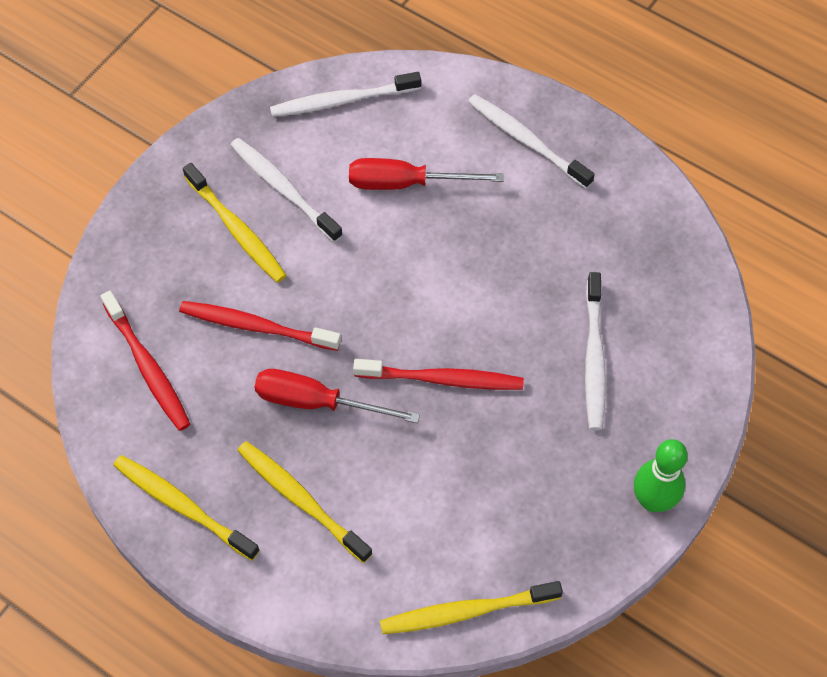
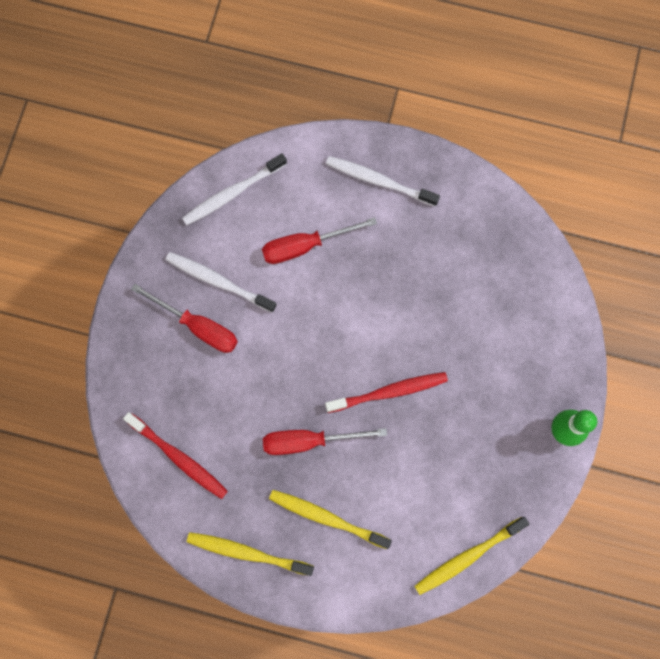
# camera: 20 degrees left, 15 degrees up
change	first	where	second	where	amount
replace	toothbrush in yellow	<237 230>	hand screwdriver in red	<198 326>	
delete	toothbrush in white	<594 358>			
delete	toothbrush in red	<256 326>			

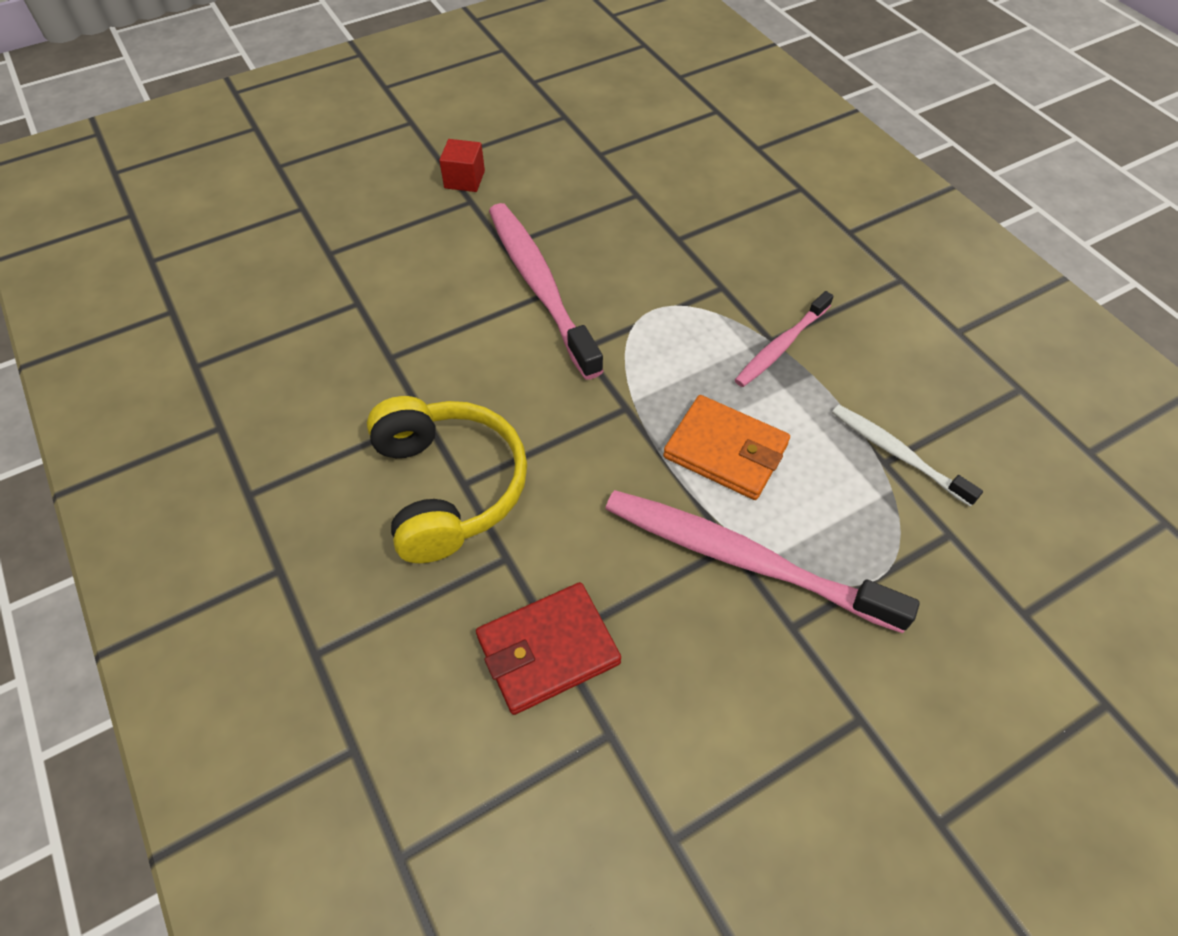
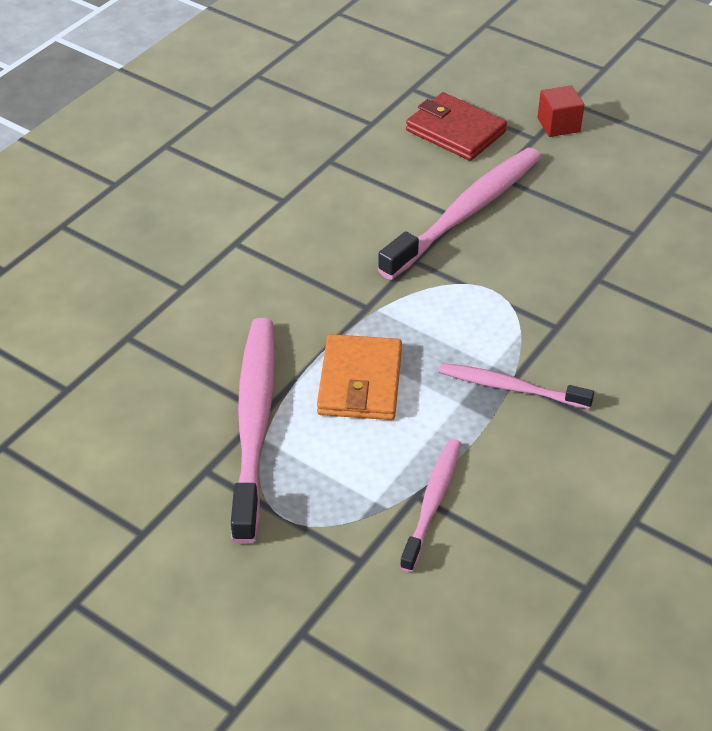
# camera: 65 degrees right, 10 degrees down
change	first	where	second	where	amount
delete	headset in yellow	<449 487>			
recolor	toothbrush in white	<898 454>	toothbrush in rose-pink	<432 503>	
move	billfold in red	<548 650>		<455 131>	

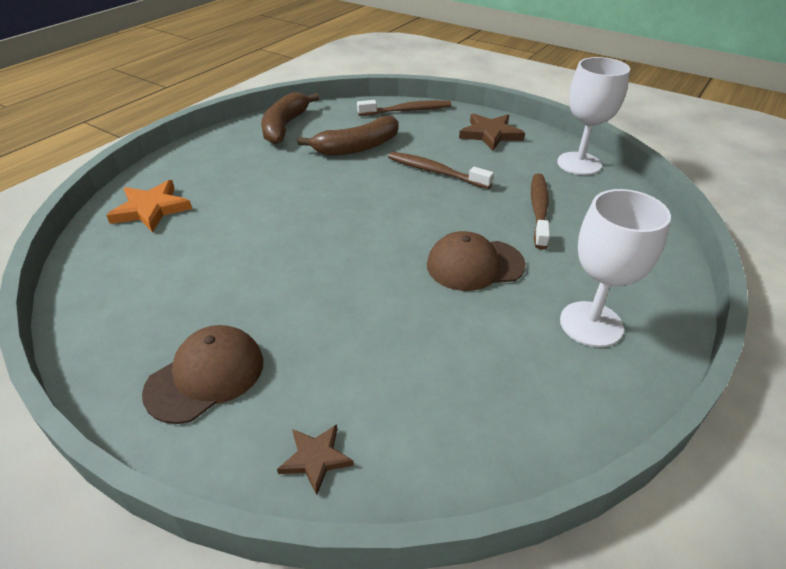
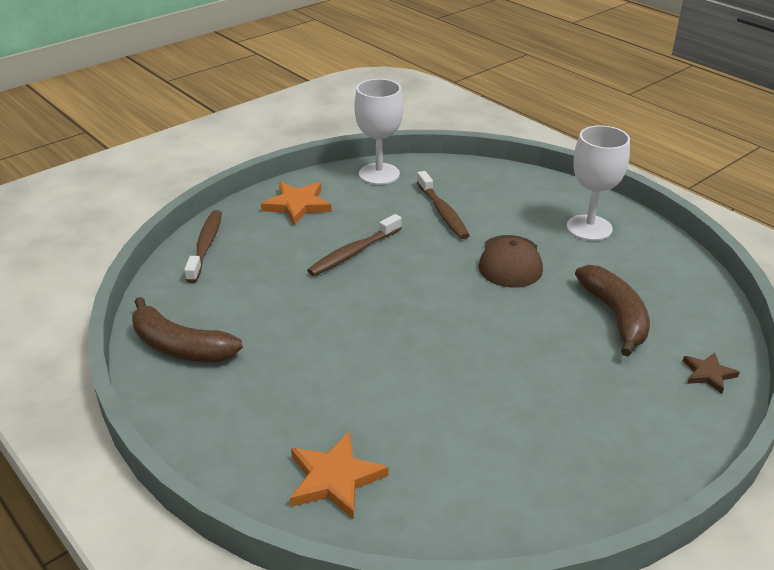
# camera: 75 degrees left, 5 degrees down
change	first	where	second	where	amount
recolor	star shape in brown	<490 134>	star shape in orange-coloured	<297 205>	
move	banana in brown	<357 147>		<615 316>	
rotate	toothbrush in brown	<539 209>		<443 212>	135 degrees counterclockwise
delete	cap in brown	<206 376>			

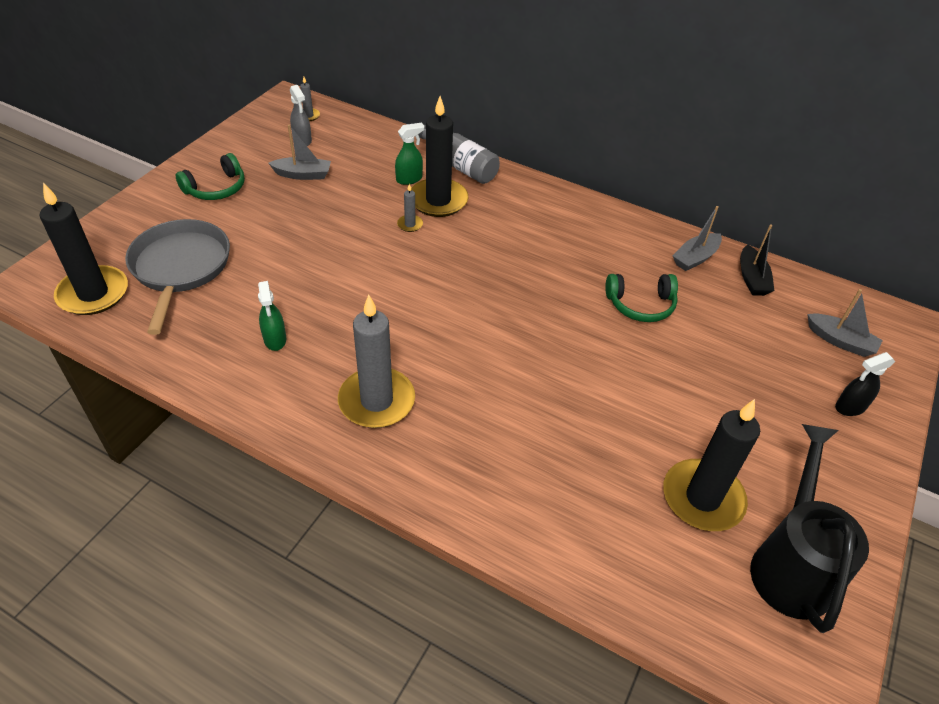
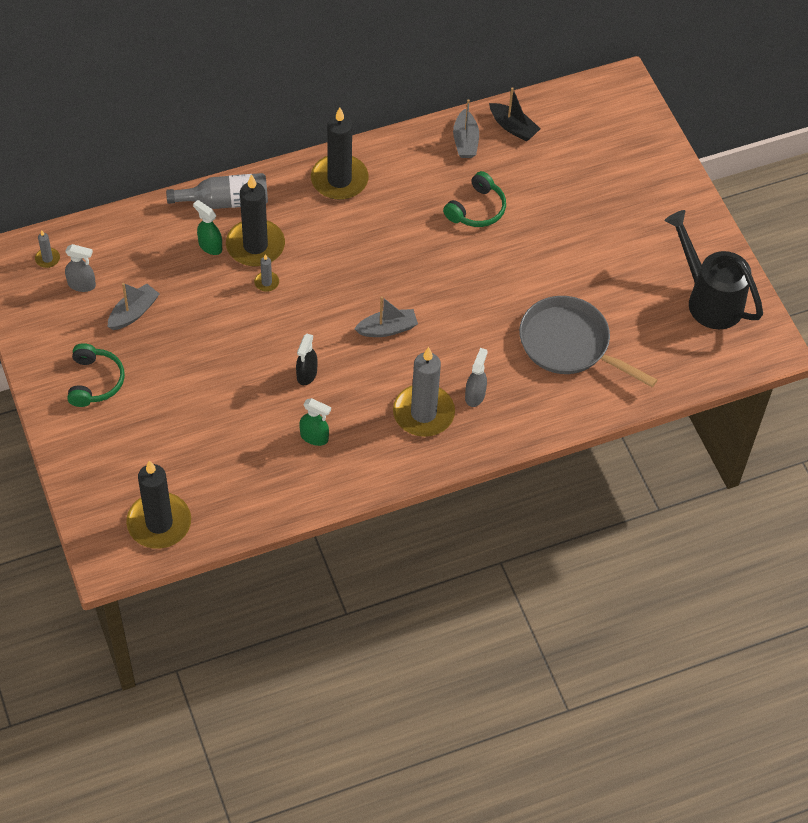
# camera: 50 degrees left, 10 degrees up
change	first	where	second	where	amount
rotate	spray cleaner in emerald	<409 179>		<210 246>	60 degrees counterclockwise
move	skillet in grey	<180 268>		<569 344>	
move	toy boat in grey	<840 341>		<387 329>	
move	spray cleaner in jet-black	<850 407>		<306 374>	
move	wax candle in jet-black	<702 498>		<339 180>	
insert			spray cleaner in grey	<475 395>	

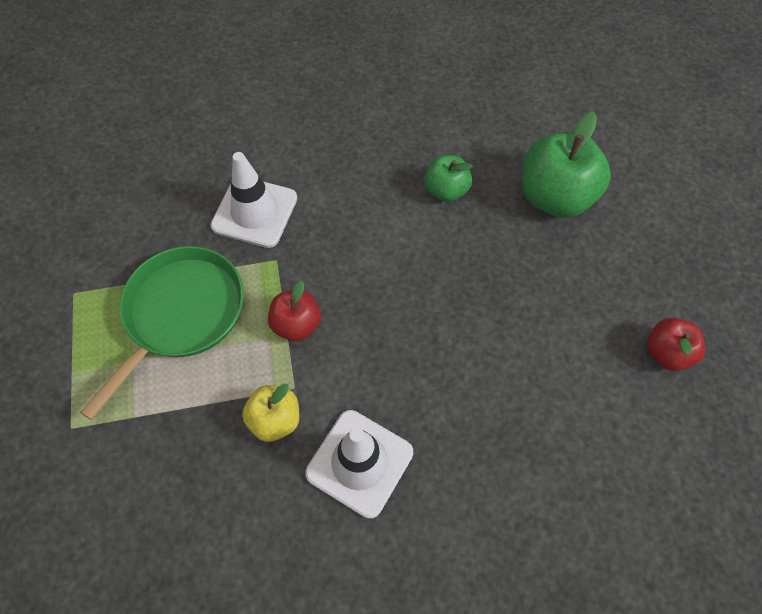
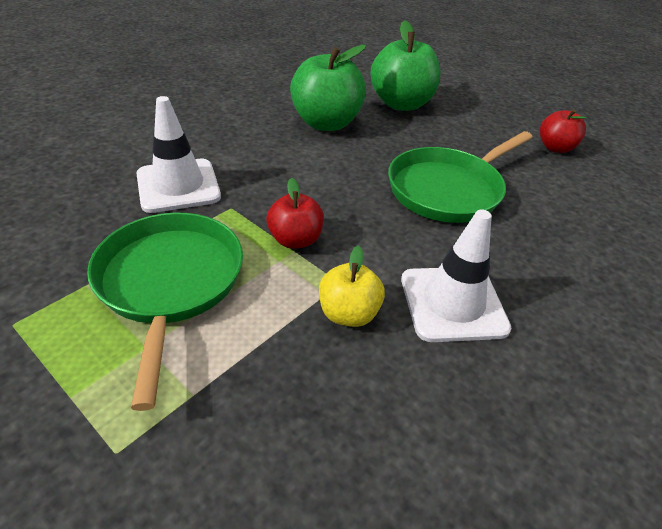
# camera: 40 degrees left, 20 degrees down
change	first	where	second	where	amount
resize	apple fruit in emerald	<446 190>		<326 123>	x1.78
insert			skillet in emerald	<448 189>	

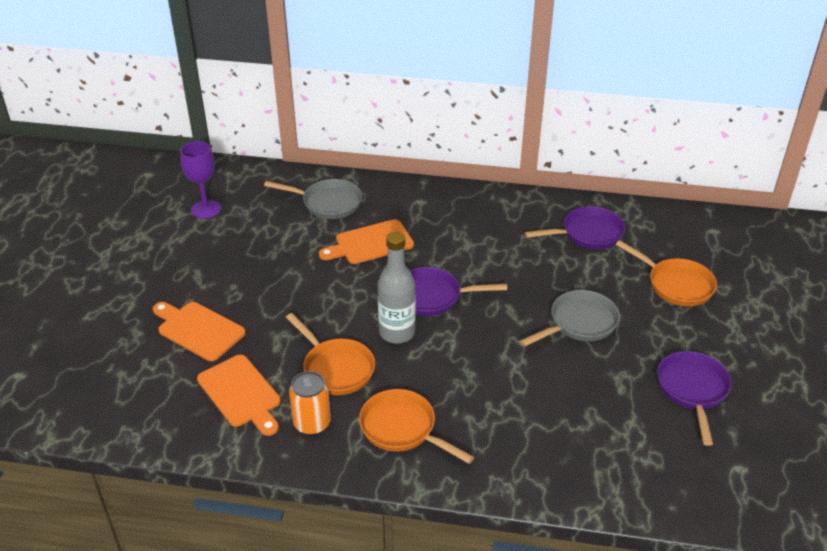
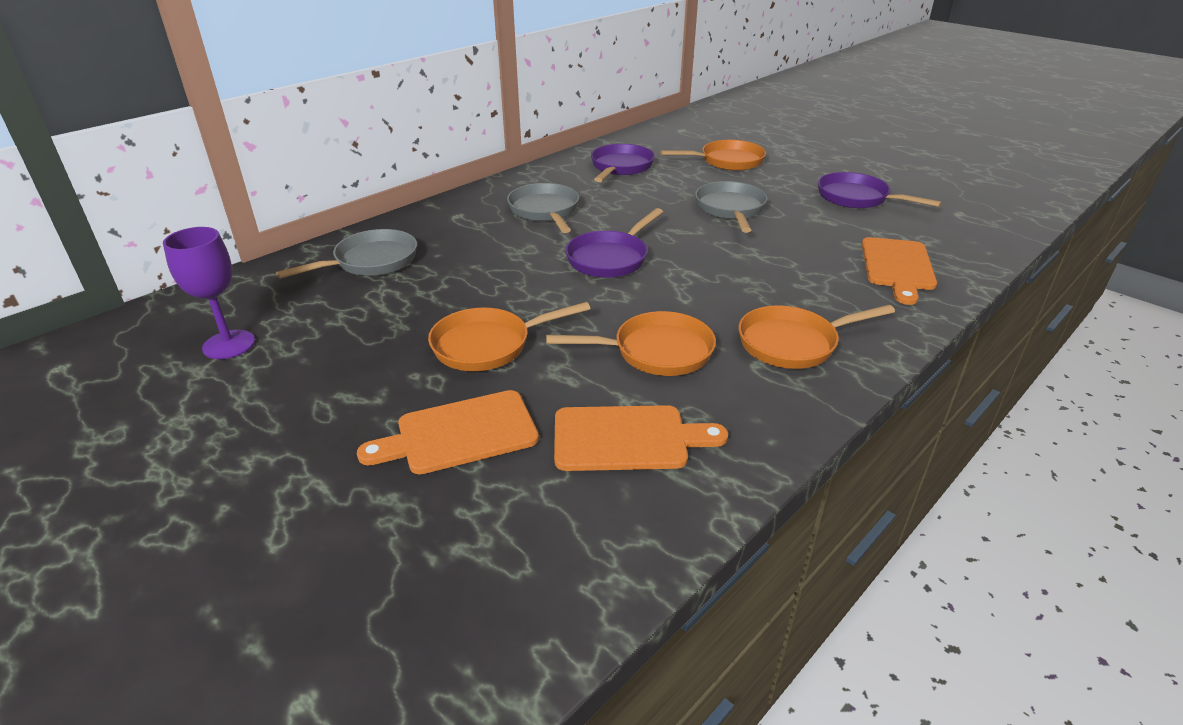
# camera: 55 degrees left, 5 degrees down
change	first	where	second	where	amount
move	chopping board in orange-coloured	<370 243>		<898 267>	
delete	flask in grey	<397 333>			
delete	tin in orange-coloured	<312 423>			
insert			skillet in grey	<545 211>	
insert			skillet in orange-coloured	<488 345>	

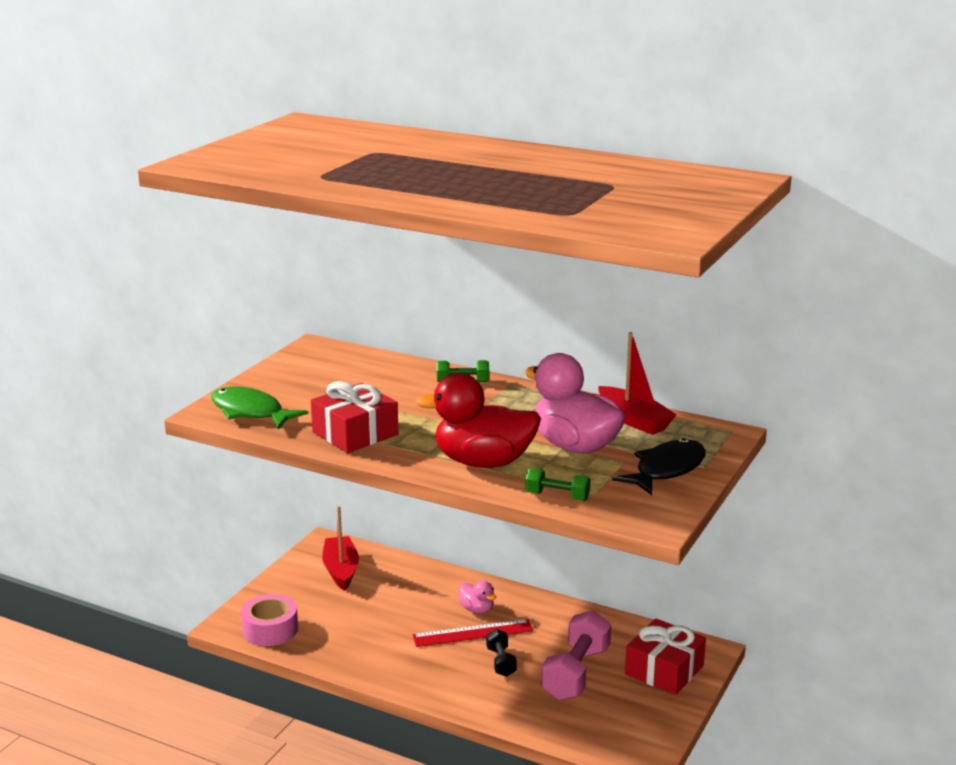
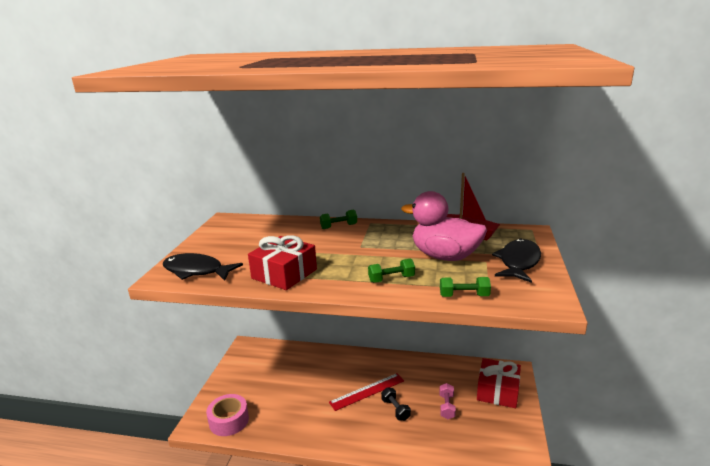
# camera: 15 degrees left, 0 degrees up
change	first	where	second	where	amount
replace	toy duck in red	<483 462>	hand weight in emerald	<391 279>	
recolor	toy fish in emerald	<250 412>	toy fish in jet-black	<196 271>	
delete	toy boat in red	<341 570>			
delete	toy duck in rose-pink	<477 609>			
resize	hand weight in rose-pink	<576 673>		<446 407>	x0.52

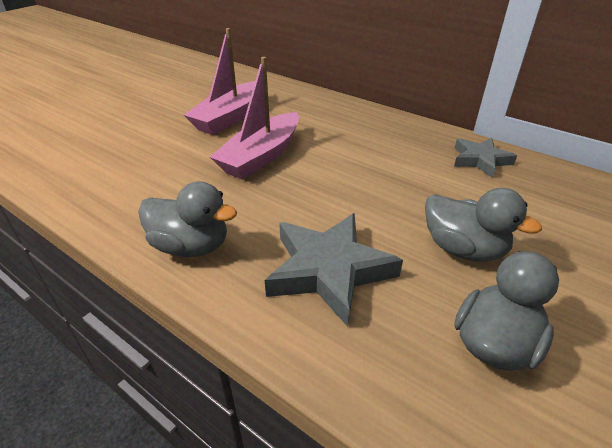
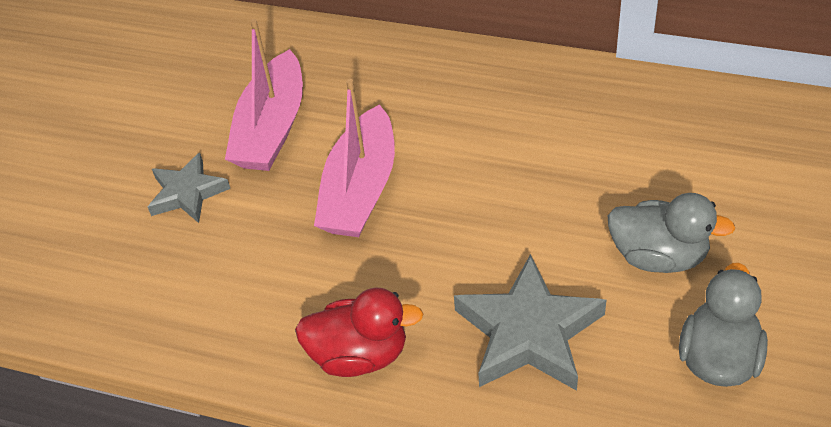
# camera: 15 degrees left, 10 degrees up
change	first	where	second	where	amount
move	star shape in grey	<480 160>		<187 193>	
recolor	toy duck in grey	<191 246>	toy duck in red	<359 355>	

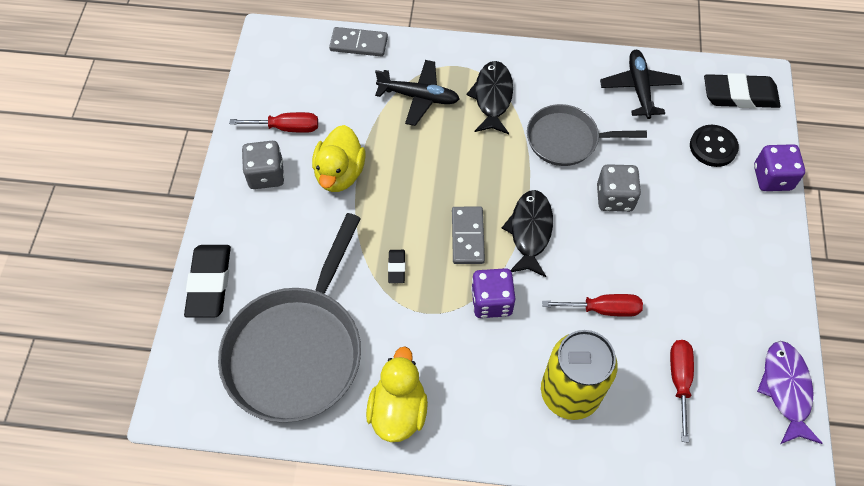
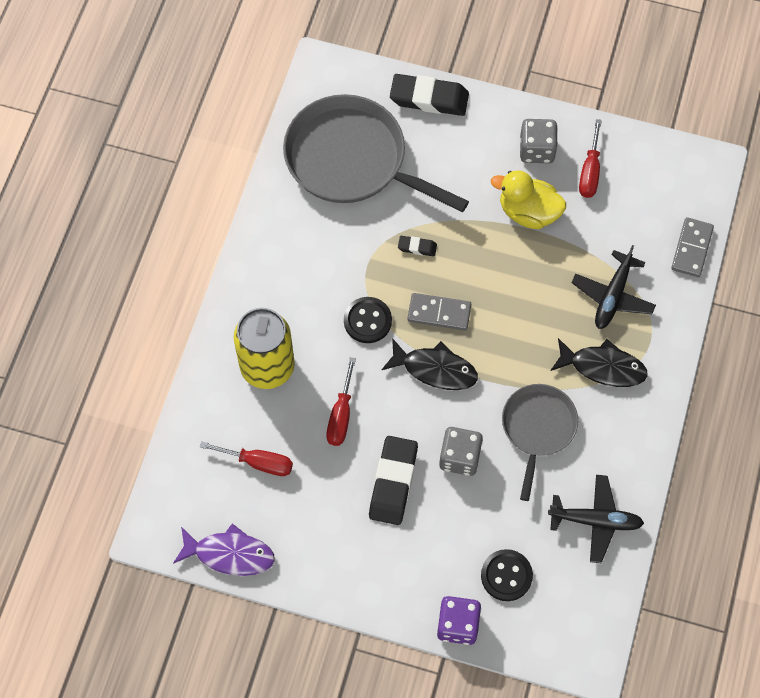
# camera: 100 degrees right, 5 degrees up
change	first	where	second	where	amount
move	gum eraser in jet-black	<739 95>		<393 482>	
replace	game die in royal purple	<491 301>	shirt button in jet-black	<367 321>	
delete	toy duck in yellow	<398 410>			

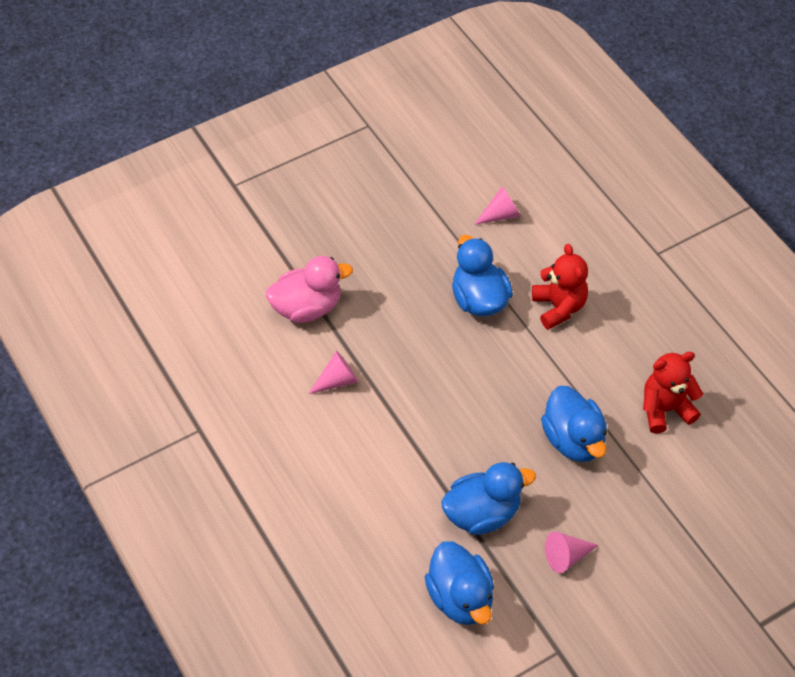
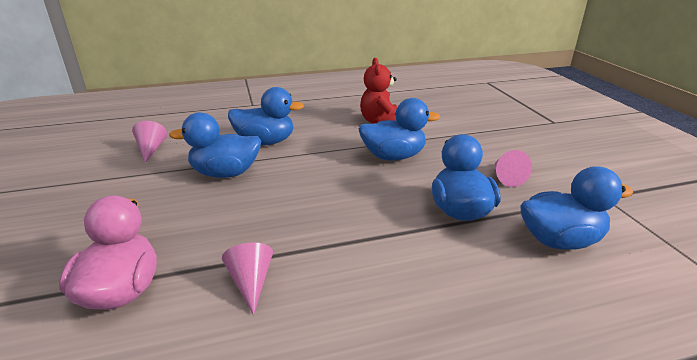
# camera: 75 degrees left, 25 degrees down
change	first	where	second	where	amount
replace	teddy bear in red	<558 307>	toy duck in blue	<265 142>	

